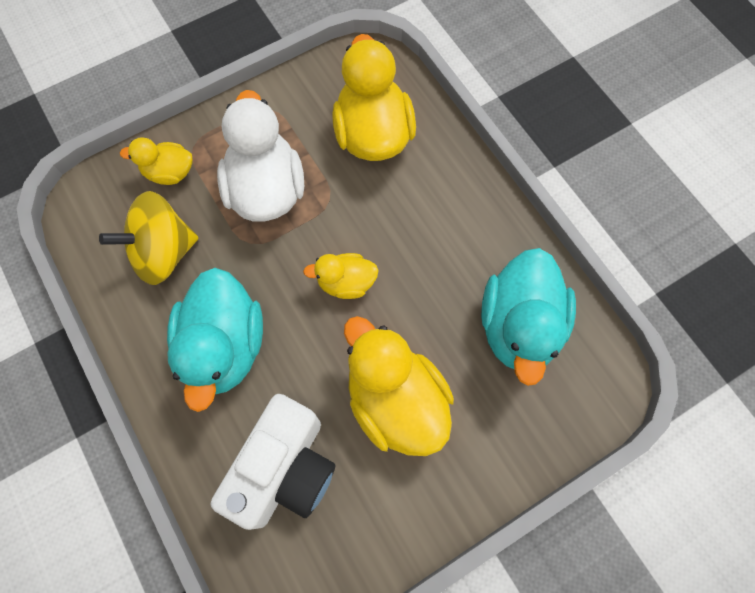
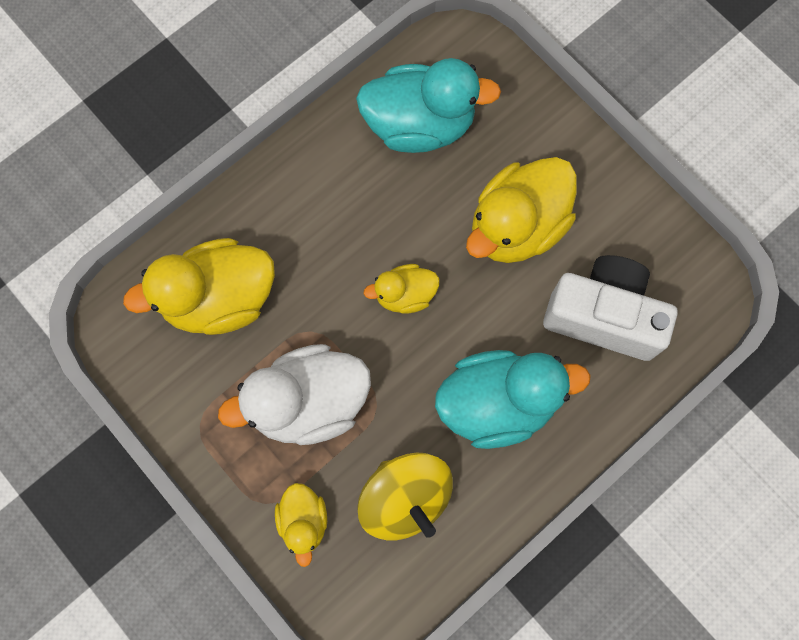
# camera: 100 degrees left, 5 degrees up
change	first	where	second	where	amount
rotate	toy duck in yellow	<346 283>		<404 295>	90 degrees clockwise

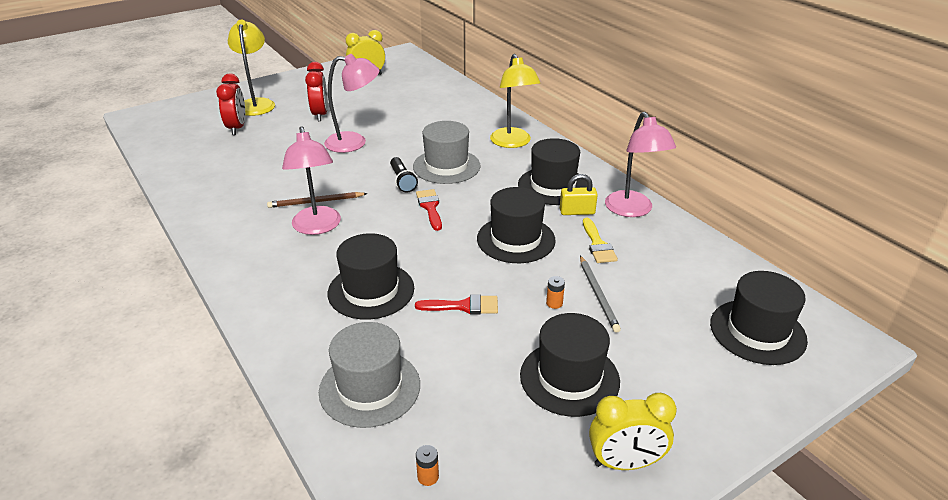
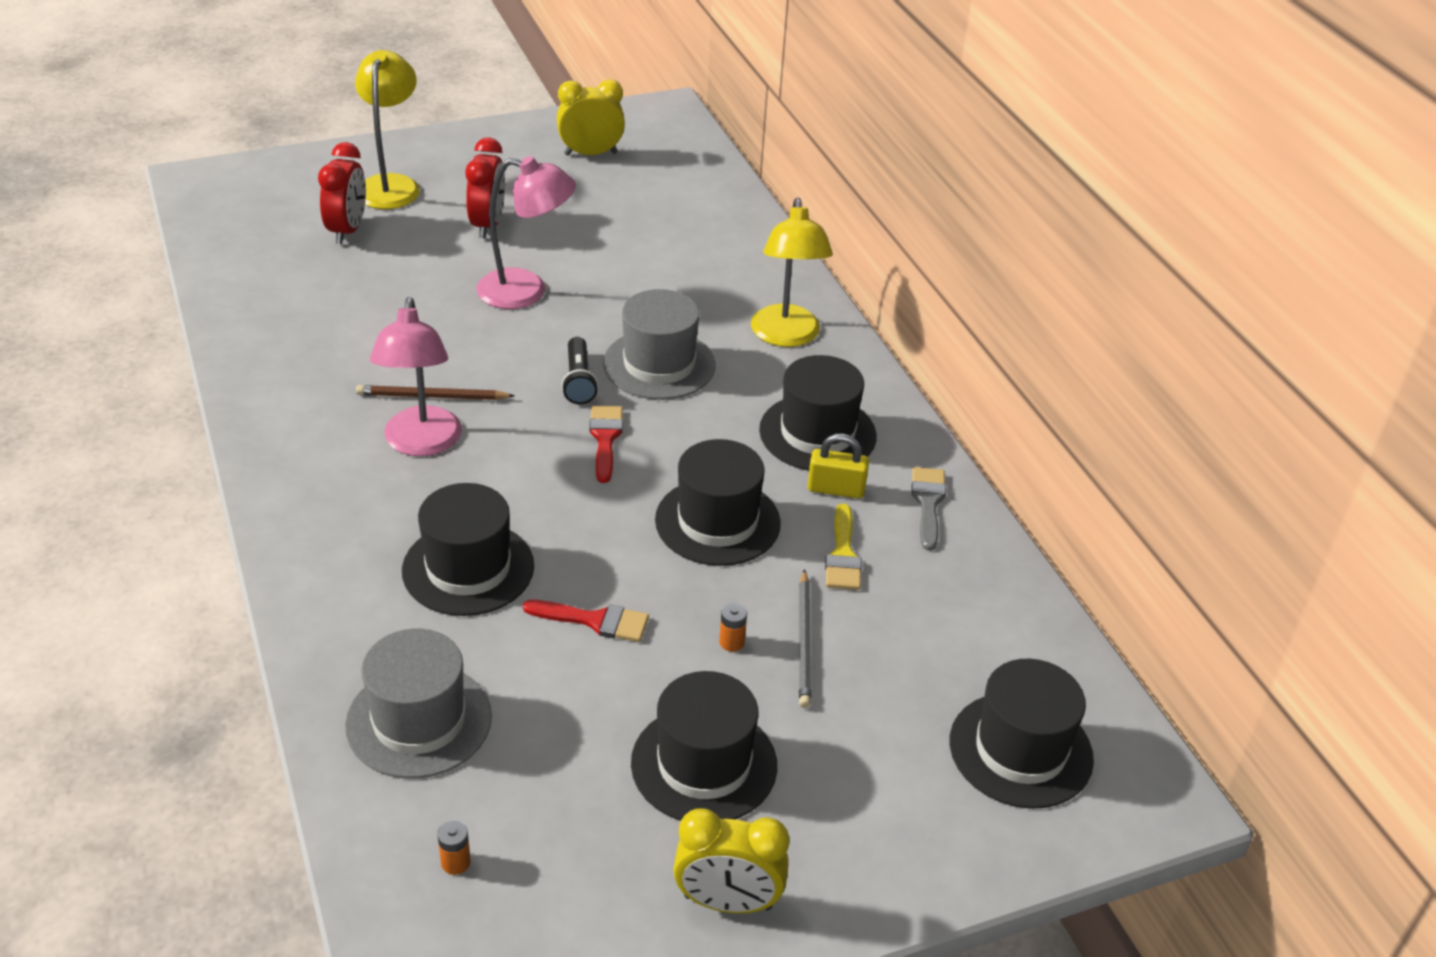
# camera: 10 degrees right, 5 degrees up
change	first	where	second	where	amount
replace	desk lamp in rose-pink	<632 210>	brush in grey	<928 503>	

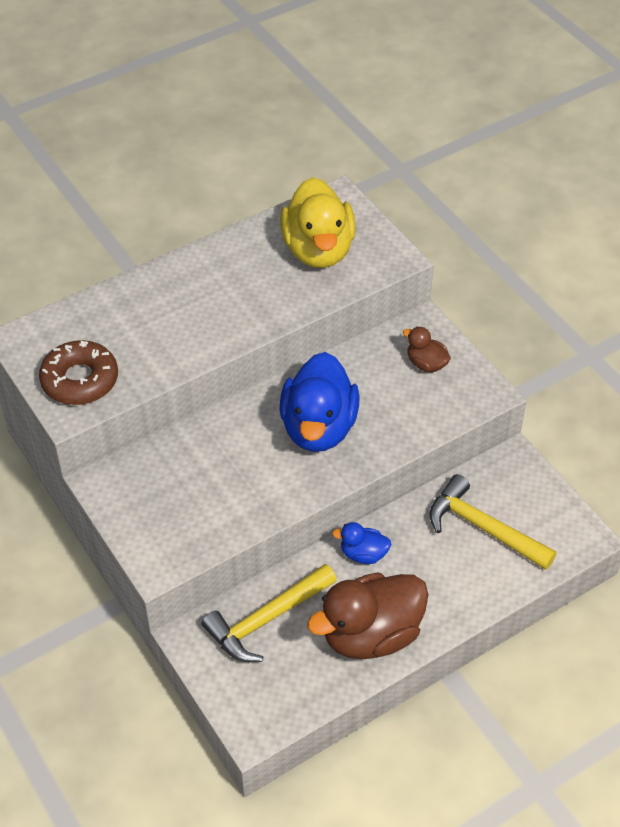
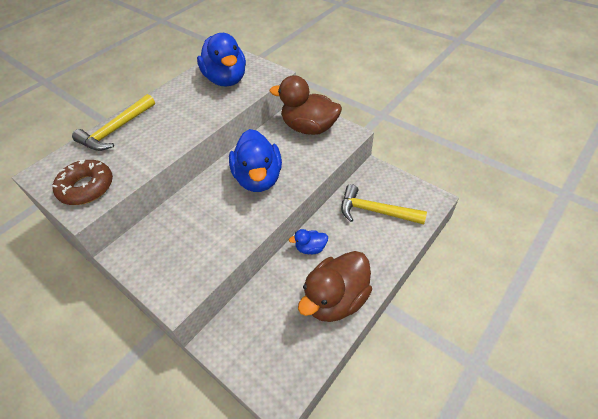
# camera: 15 degrees left, 0 degrees up
change	first	where	second	where	amount
recolor	toy duck in yellow	<318 250>	toy duck in blue	<226 80>	
resize	toy duck in brown	<426 364>		<309 128>	x2.12
move	claw hammer in yellow	<267 619>		<116 130>	

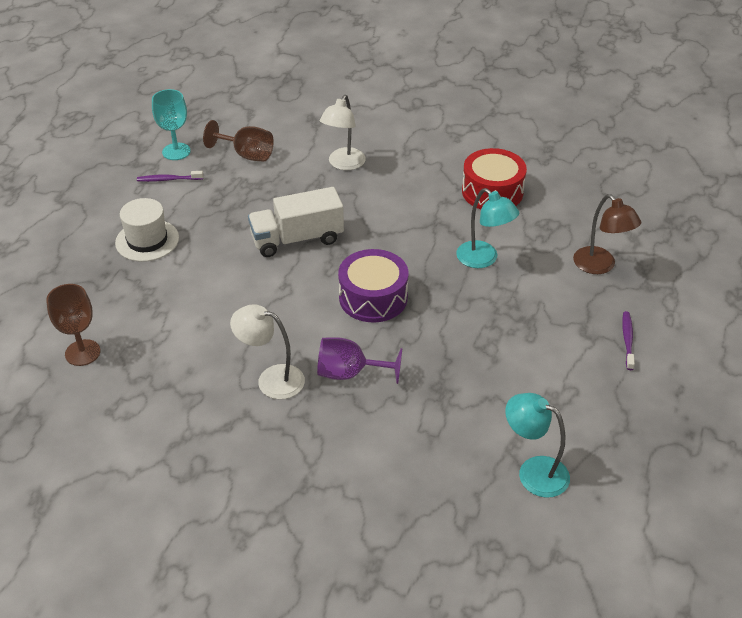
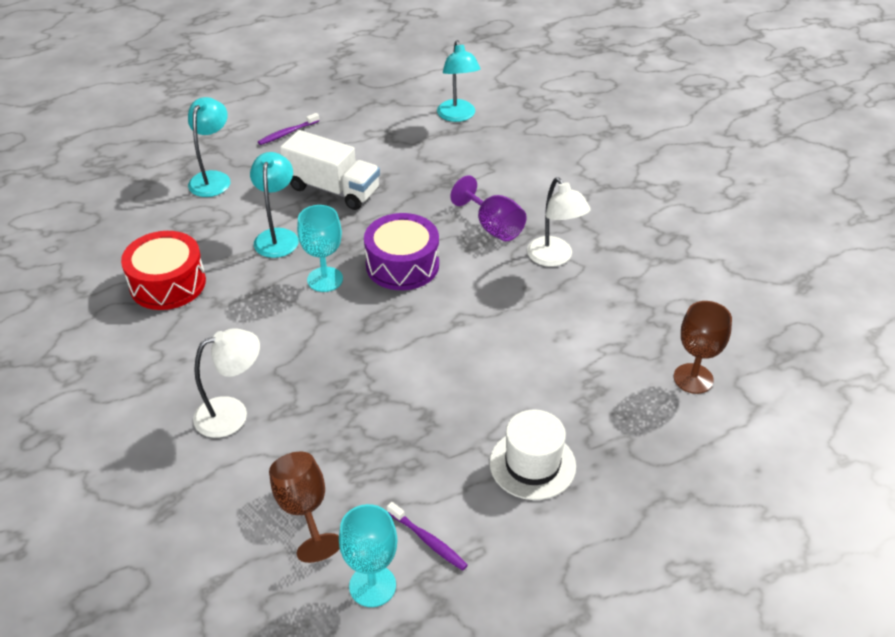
# camera: 135 degrees left, 0 degrees up
change	first	where	second	where	amount
move	truck in white	<297 239>		<332 189>	
recolor	desk lamp in brown	<600 266>	desk lamp in aqua	<213 178>	
insert			wine glass in aqua	<325 279>	

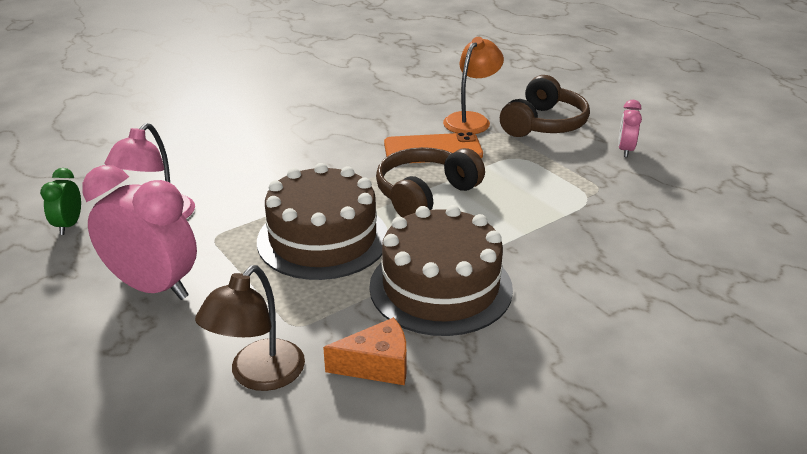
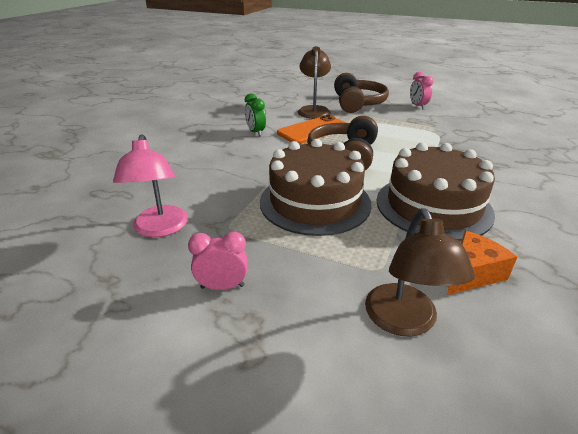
# camera: 30 degrees left, 0 degrees up
change	first	where	second	where	amount
recolor	desk lamp in orange-coloured	<471 120>	desk lamp in brown	<314 110>	
resize	alarm clock in rose-pink	<153 287>		<222 286>	x0.49
move	alarm clock in emerald	<69 225>		<255 132>	

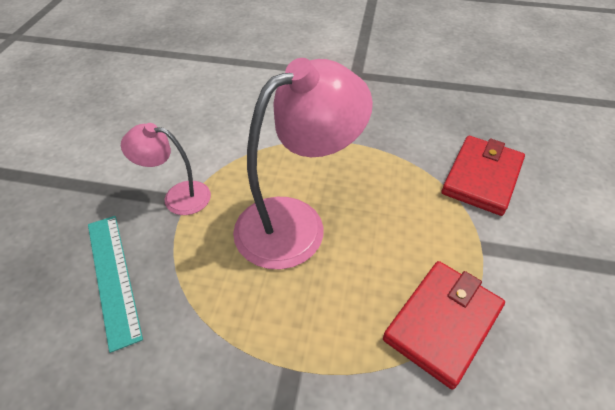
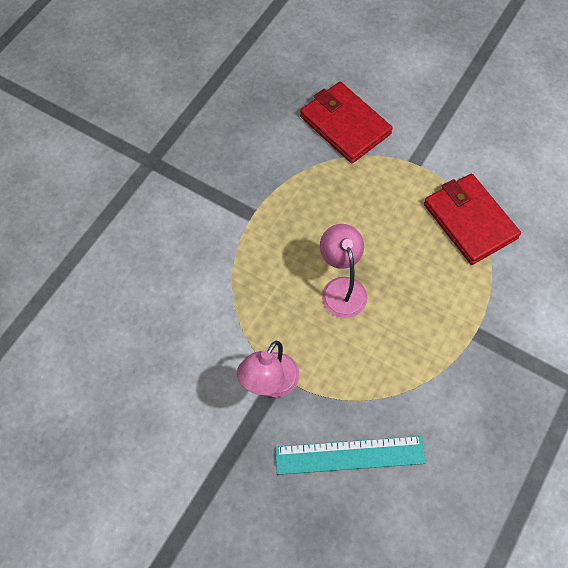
# camera: 70 degrees left, 15 degrees up
change	first	where	second	where	amount
resize	desk lamp in rose-pink	<296 222>		<341 288>	x0.54

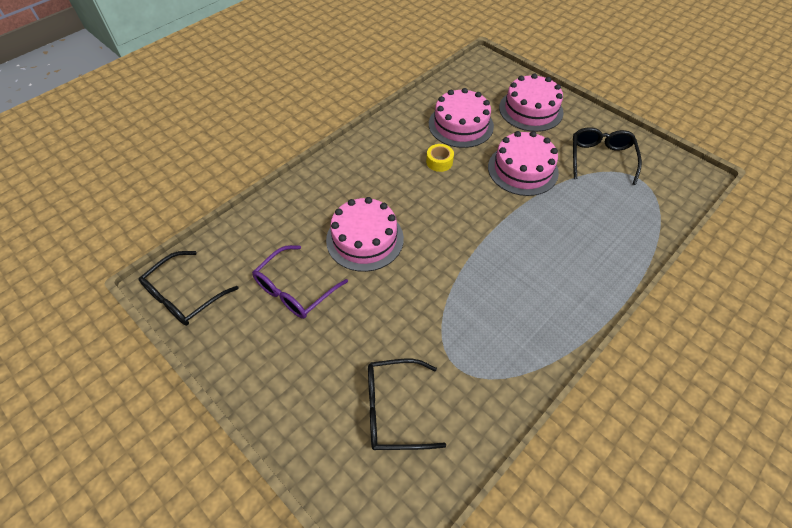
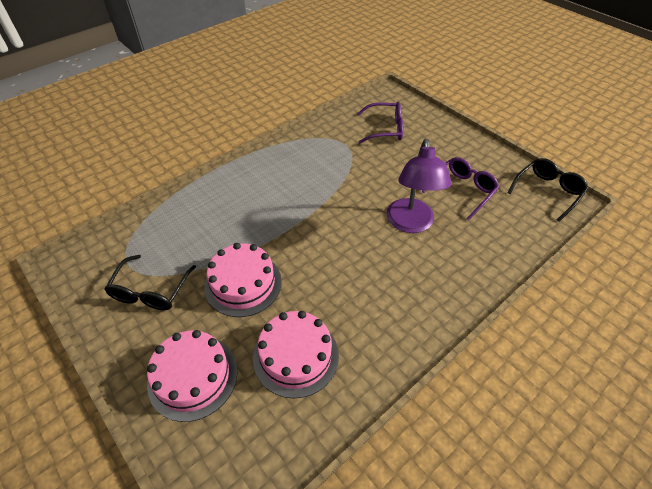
# camera: 175 degrees left, 5 degrees down
change	first	where	second	where	amount
delete	roll of tape in yellow	<439 162>			
replace	gateau in rose-pink	<365 239>	desk lamp in royal purple	<410 224>	
recolor	spectacles in jet-black	<393 409>	spectacles in royal purple	<385 129>	

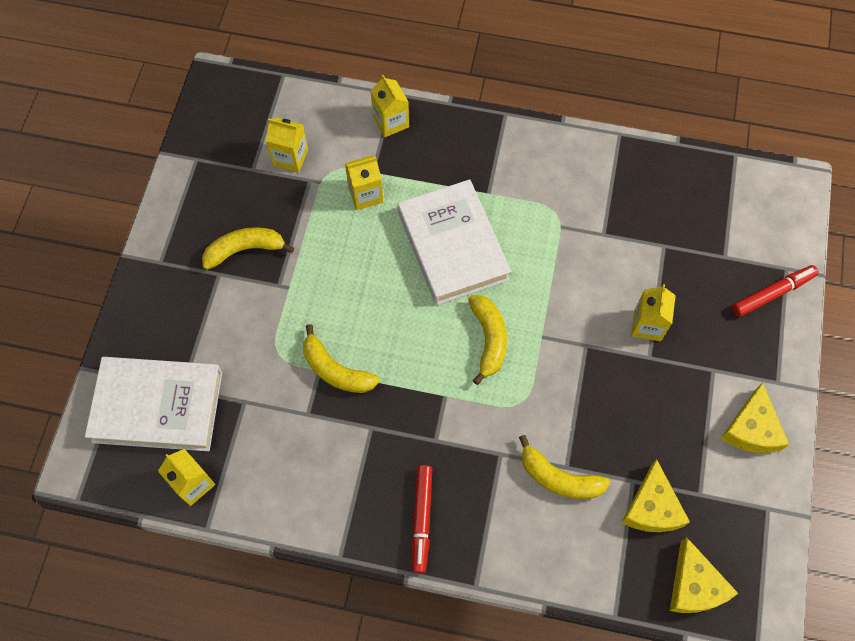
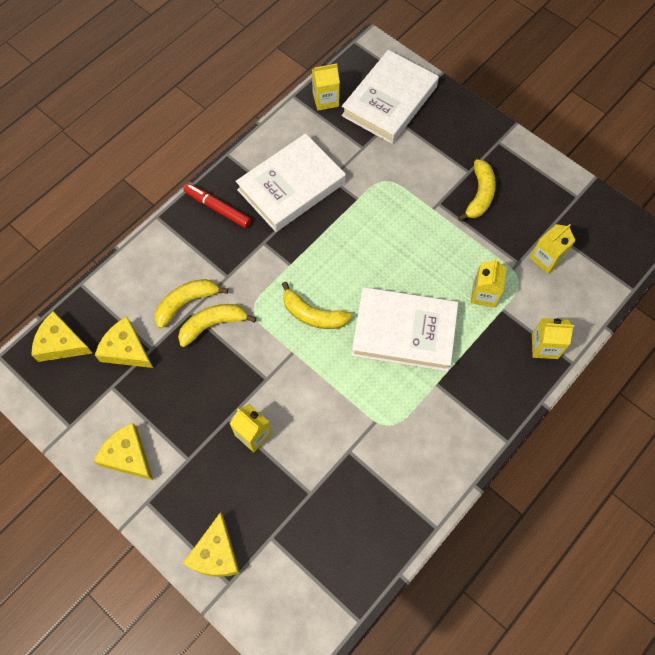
# camera: 120 degrees right, 0 degrees up
change	first	where	second	where	amount
replace	marker in red	<772 293>	piece of cheese in yellow	<215 553>	
move	banana in yellow	<335 370>		<213 324>	
insert			hardcover in white	<291 186>	

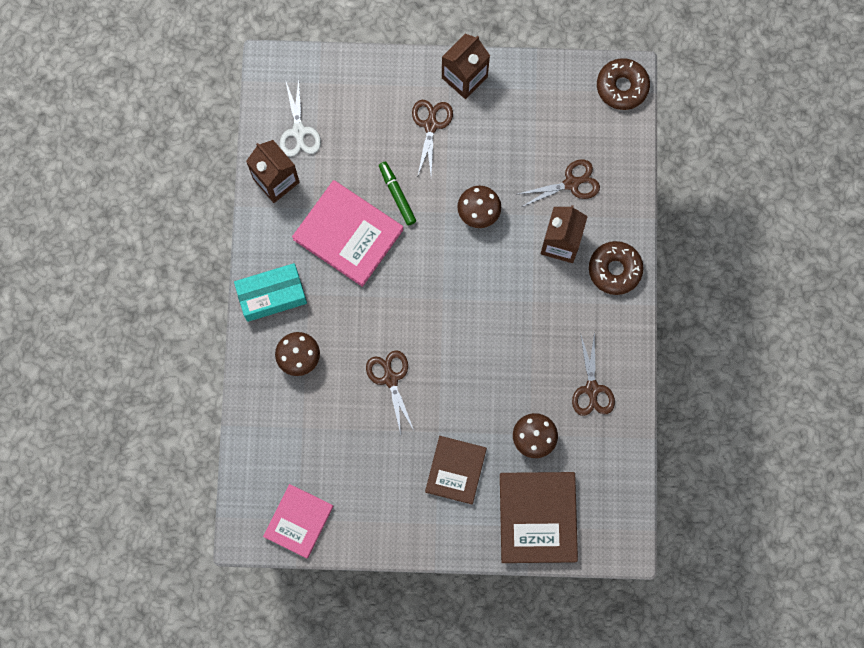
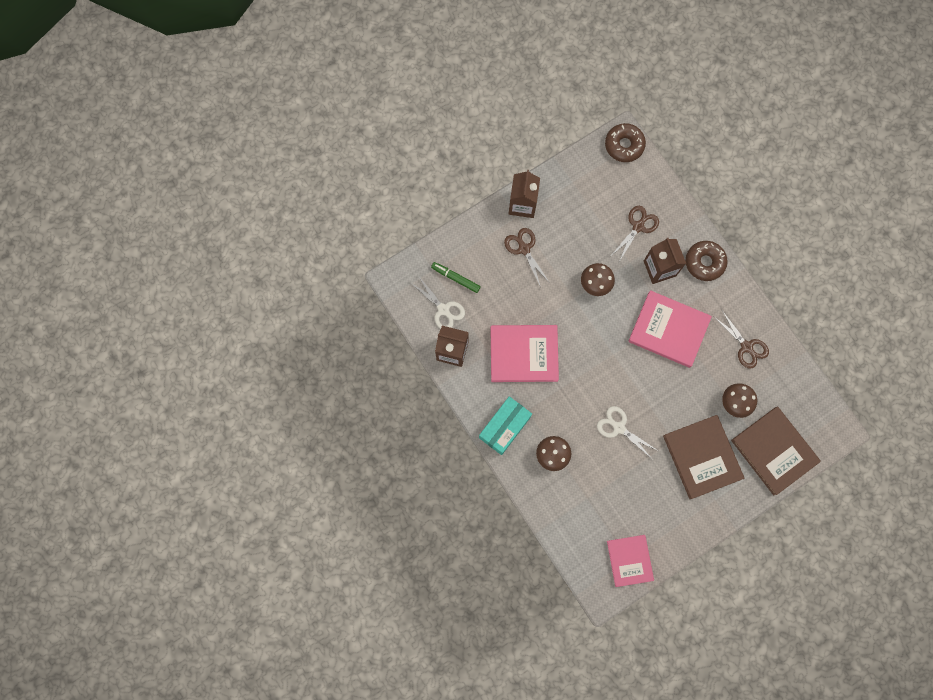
# camera: 35 degrees left, 0 degrees up
change	first	where	second	where	amount
move	marker in emerald	<397 195>		<455 278>	
recolor	shears in brown	<390 378>	shears in white	<618 427>	
resize	hardcover in brown	<456 470>		<702 457>	x1.52
insert			hardcover in rose-pink	<668 330>	

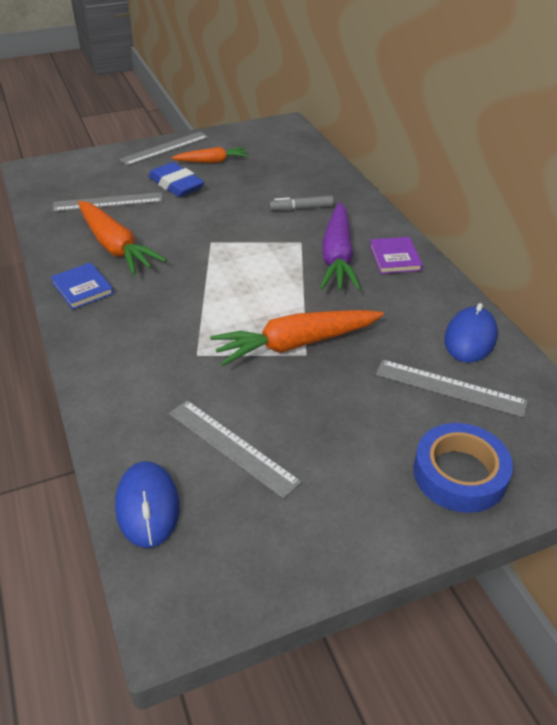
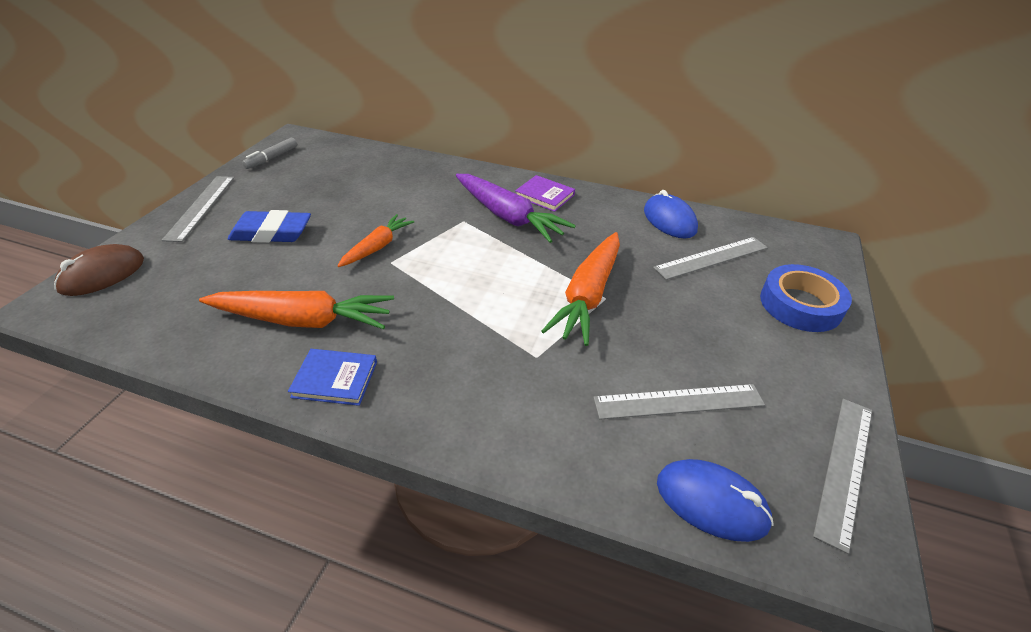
# camera: 50 degrees left, 0 degrees up
change	first	where	second	where	amount
move	carrot in orange-coloured	<212 161>		<377 247>	
move	straightedge in grey	<108 202>		<844 467>	
move	marker in grey	<301 208>		<272 158>	
insert			PC mouse in brown	<102 274>	

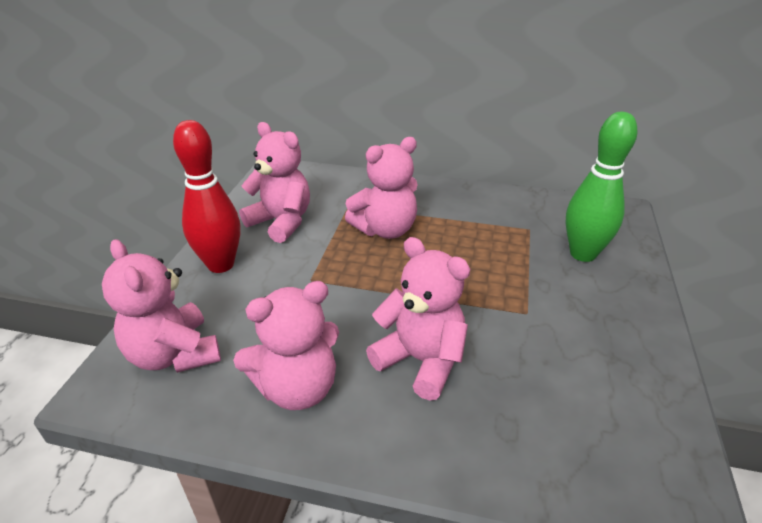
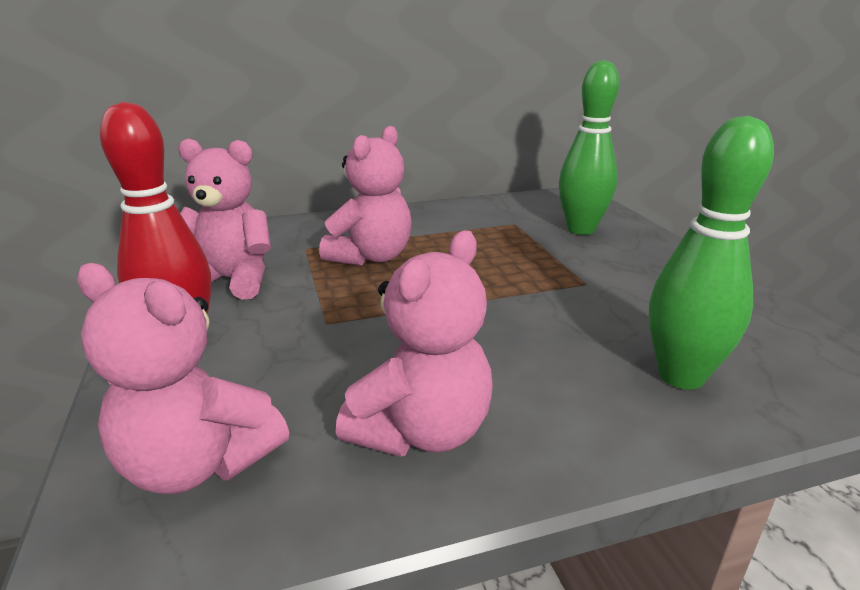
# camera: 30 degrees left, 10 degrees down
change	first	where	second	where	amount
delete	teddy bear in rose-pink	<421 360>			
insert			bowling pin in emerald	<681 376>	

